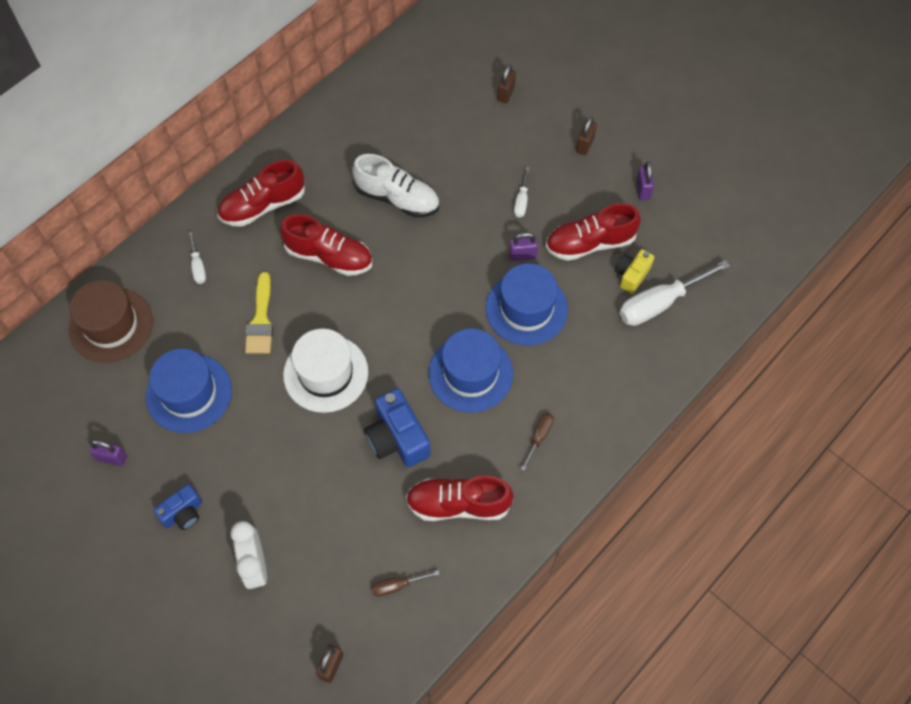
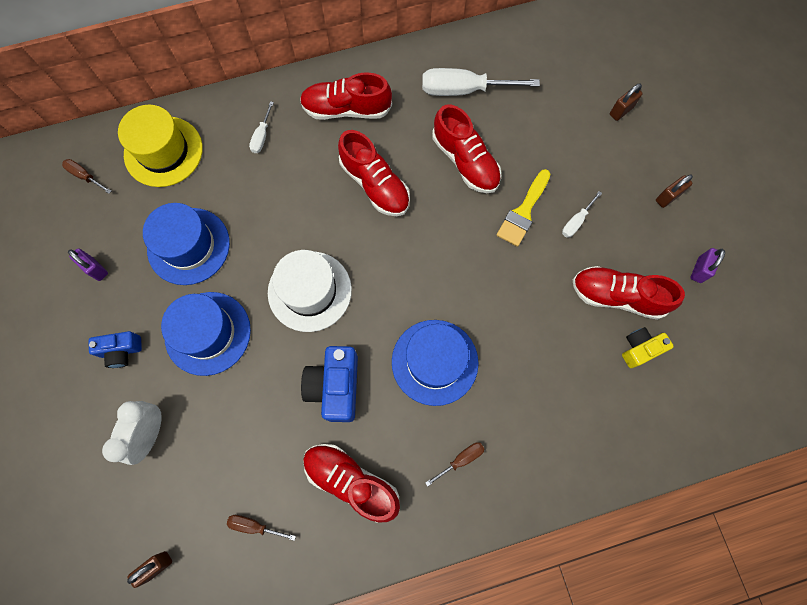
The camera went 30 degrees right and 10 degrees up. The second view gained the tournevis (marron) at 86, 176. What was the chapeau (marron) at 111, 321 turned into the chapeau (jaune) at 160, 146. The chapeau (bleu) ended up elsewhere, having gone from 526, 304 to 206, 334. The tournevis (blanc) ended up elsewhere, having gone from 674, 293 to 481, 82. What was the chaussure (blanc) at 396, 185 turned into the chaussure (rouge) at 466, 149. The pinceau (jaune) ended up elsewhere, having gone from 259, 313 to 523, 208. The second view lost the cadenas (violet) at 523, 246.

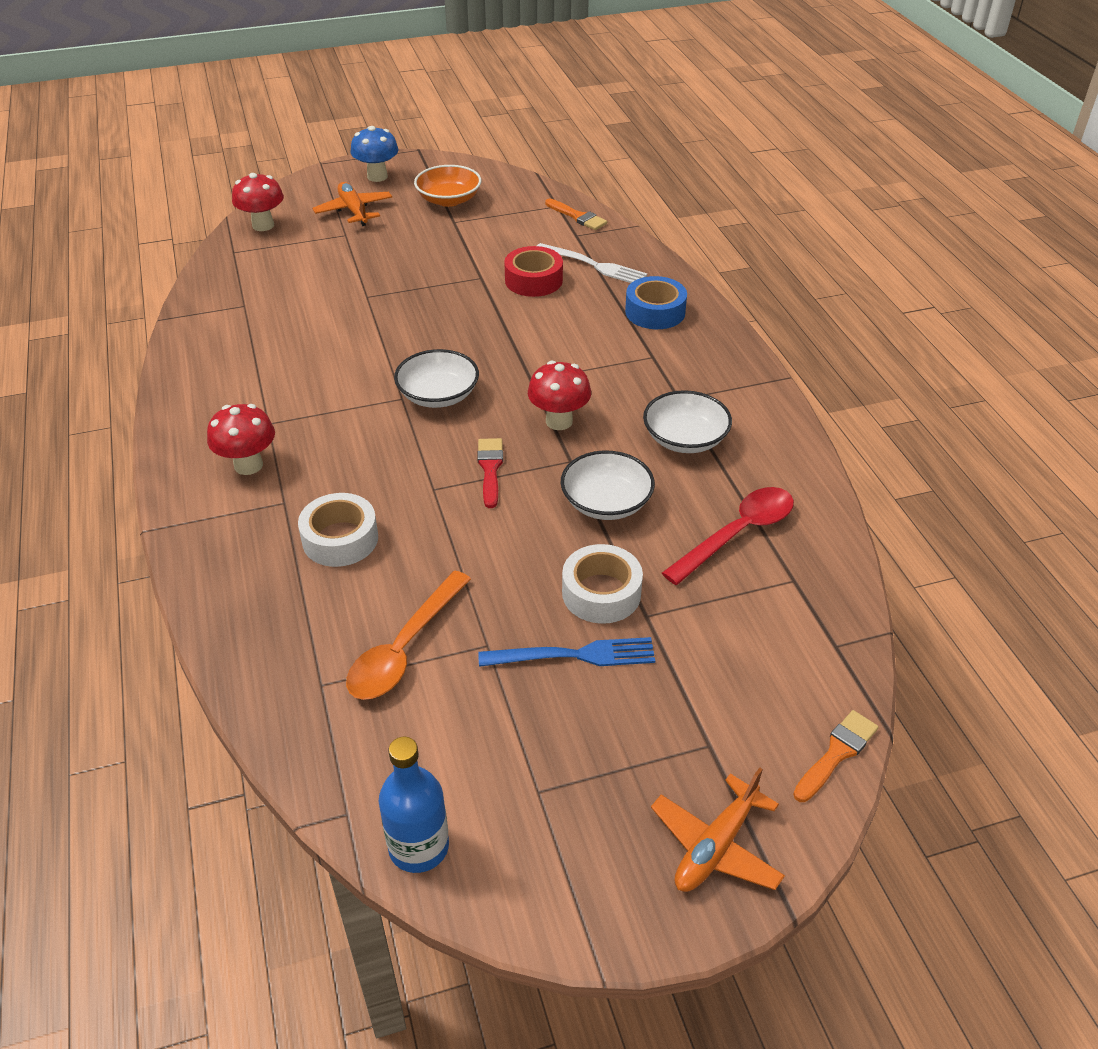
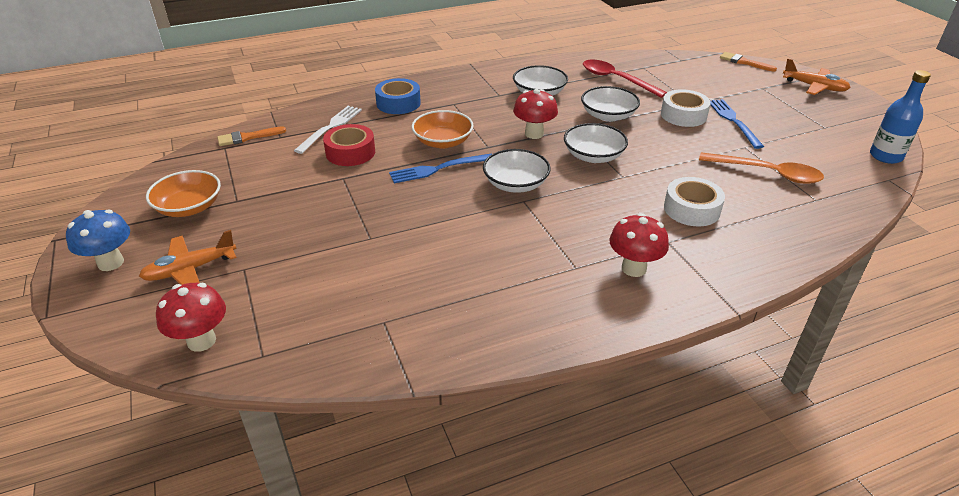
The camera went 95 degrees left and 5 degrees down. The pinceau (orange) at 576, 214 ended up facing another way, 150 degrees counterclockwise from before. The second view gained the fourchette (bleu) at 440, 168. The second view gained the bol (orange) at 443, 129. Where the pinceau (rouge) stood at 490, 473, the bol (blanc) came to stand at 596, 143.

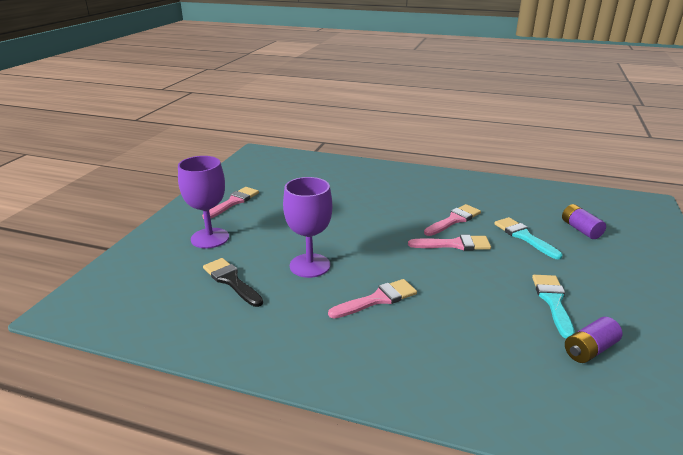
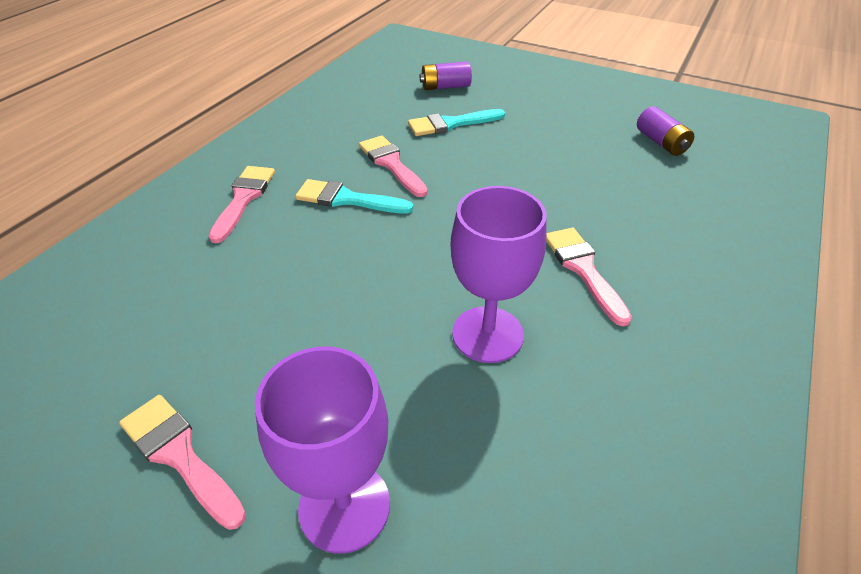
The camera went 80 degrees left and 15 degrees up. The pinceau (rose) ended up elsewhere, having gone from 449, 242 to 241, 204. The pinceau (turquoise) ended up elsewhere, having gone from 553, 307 to 354, 196. The second view lost the pinceau (noir) at 233, 282.

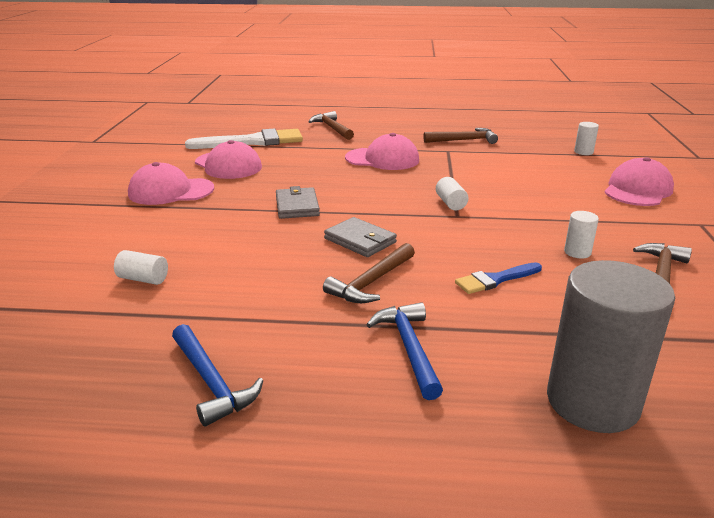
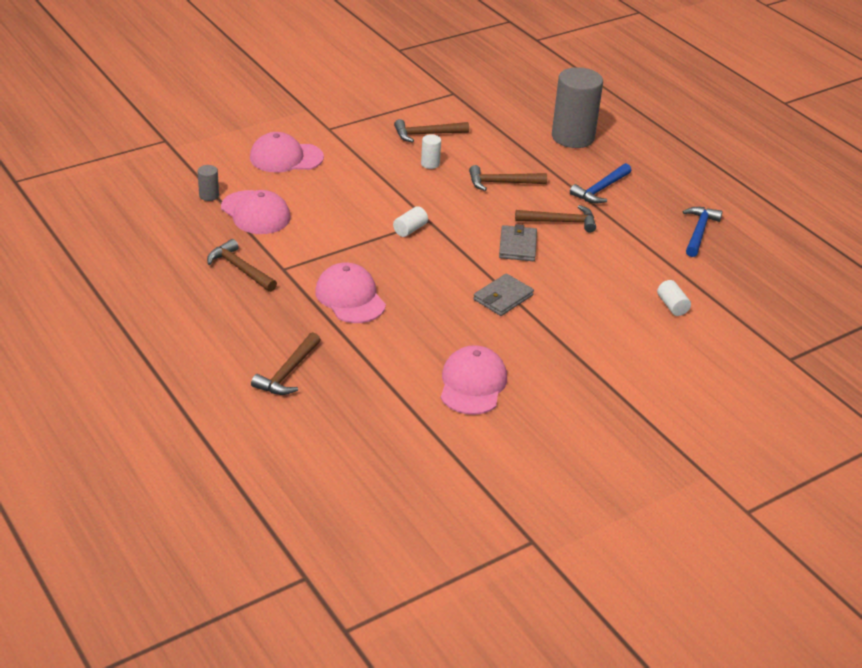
The camera went 130 degrees left and 10 degrees up. What was the cylindre (blanc) at 586, 138 turned into the cylindre (gris) at 208, 183. The casquette (rose) ended up elsewhere, having gone from 171, 183 to 256, 212. Where the pinceau (bleu) stood at 498, 278, the marteau (marron) came to stand at 508, 178. The second view lost the pinceau (blanc) at 244, 139.

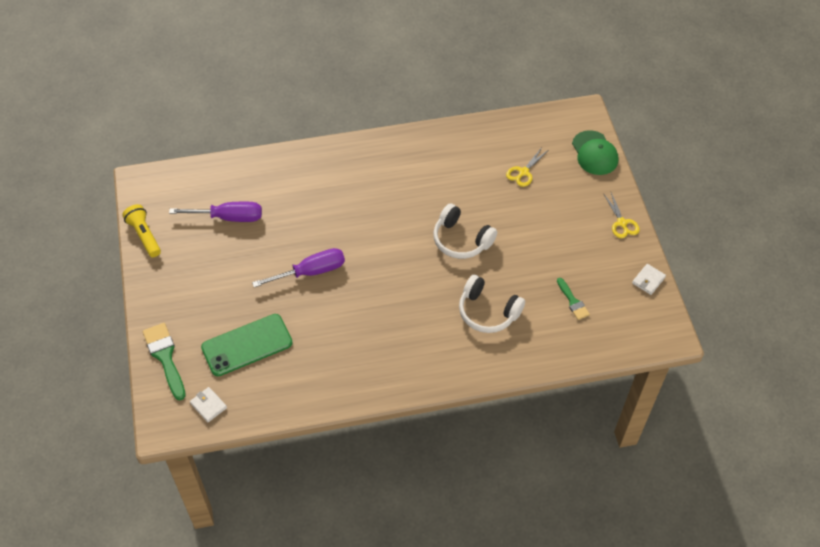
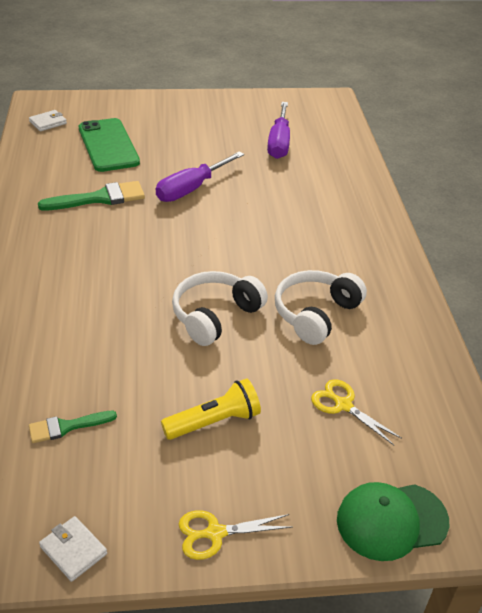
The camera went 95 degrees right and 15 degrees down. The pinceau (vert) ended up elsewhere, having gone from 164, 361 to 91, 196. The tournevis (violet) at 298, 267 ended up facing another way, 60 degrees clockwise from before. The lampe de poche (jaune) ended up elsewhere, having gone from 141, 230 to 211, 409. The casque audio (blanc) ended up elsewhere, having gone from 492, 304 to 321, 307.

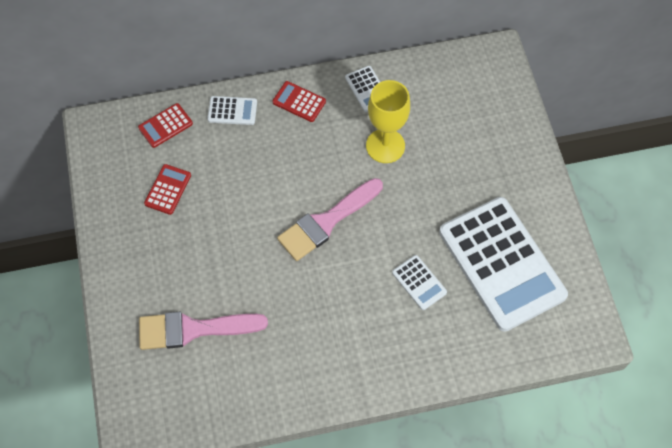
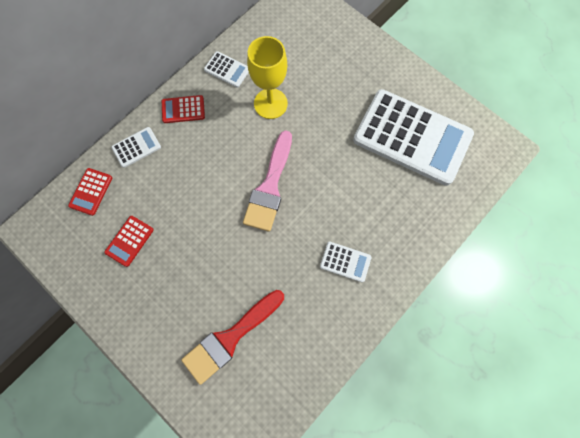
The camera went 35 degrees left and 10 degrees up. The calculatrice (rouge) at 167, 189 ended up facing another way, 135 degrees counterclockwise from before. What was the pinceau (rose) at 203, 331 turned into the pinceau (rouge) at 232, 337. The calculatrice (blanc) ended up elsewhere, having gone from 419, 282 to 346, 262.

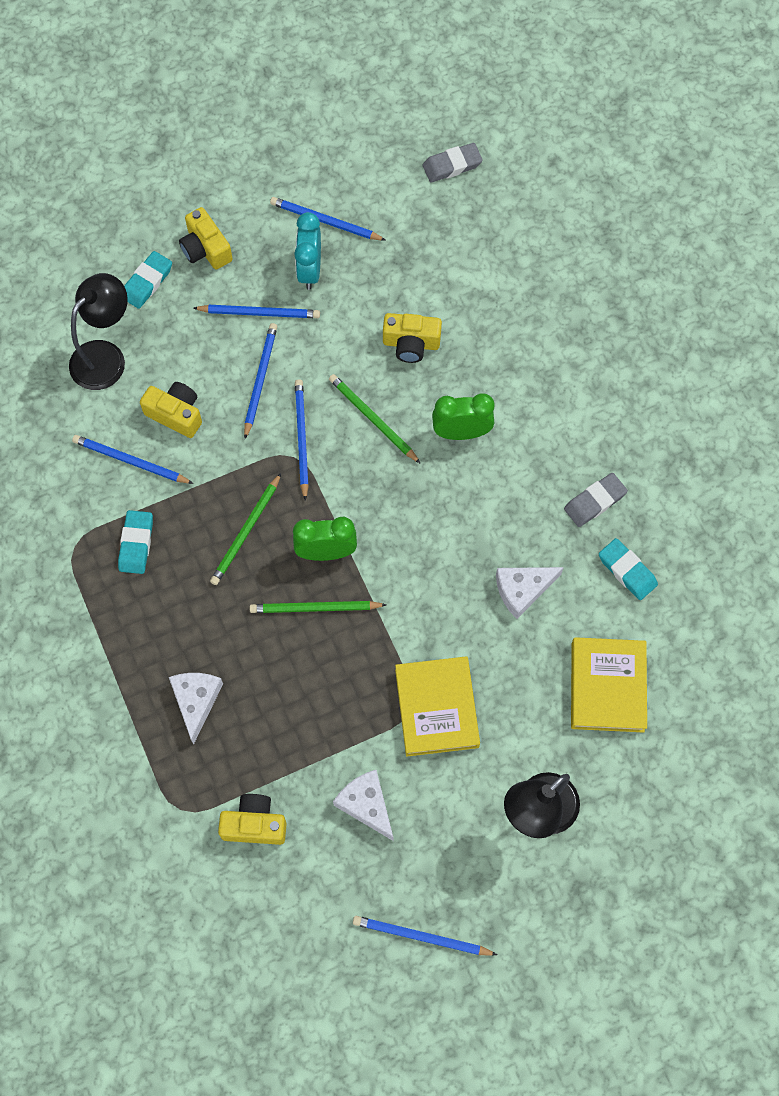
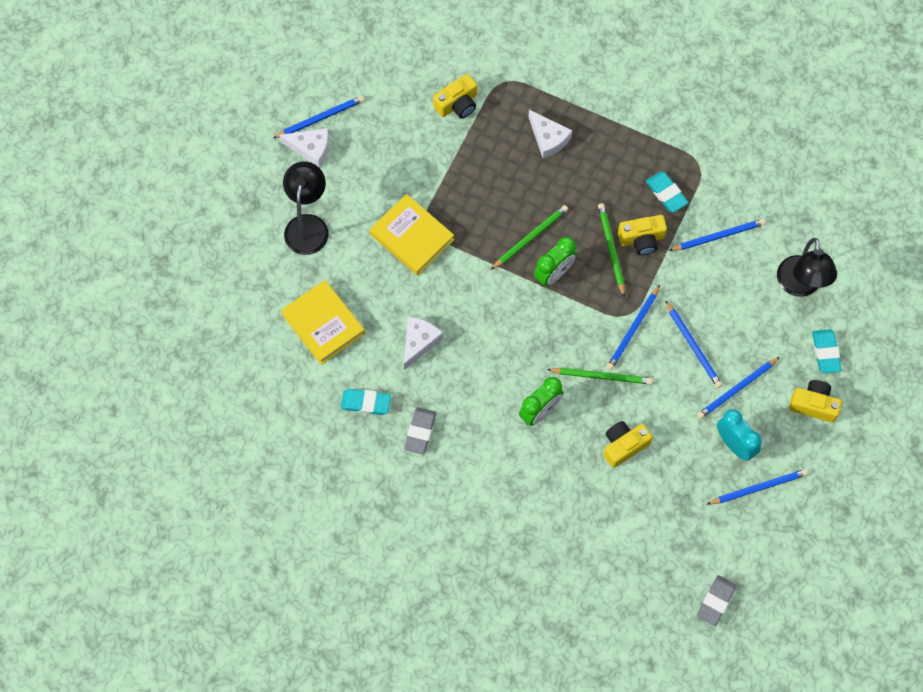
The camera went 140 degrees right and 0 degrees up. The fromage (blanc) ended up elsewhere, having gone from 363, 805 to 304, 148. The crayon (bleu) at 302, 440 ended up facing another way, 75 degrees clockwise from before. The appareil photo (jaune) ended up elsewhere, having gone from 171, 410 to 642, 235.

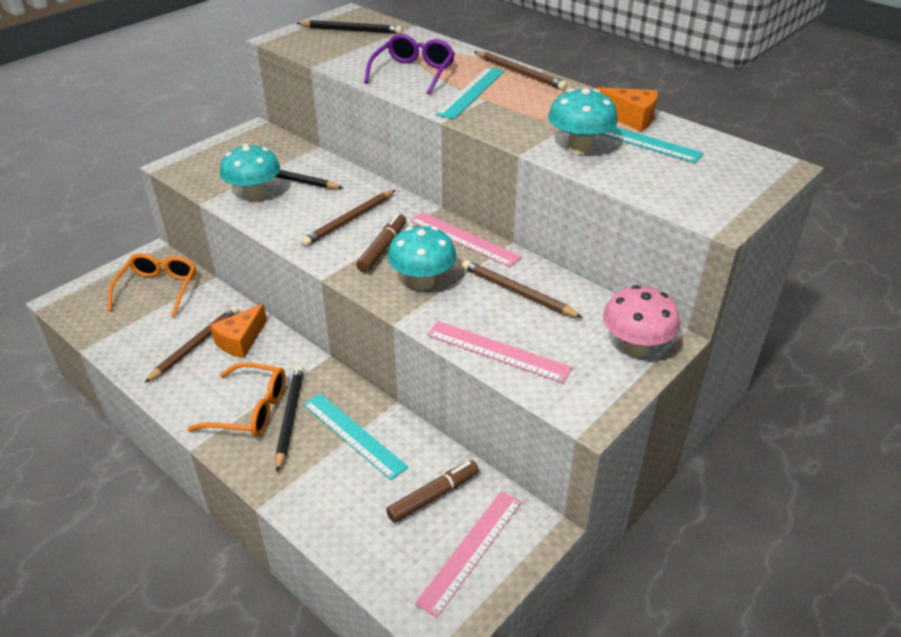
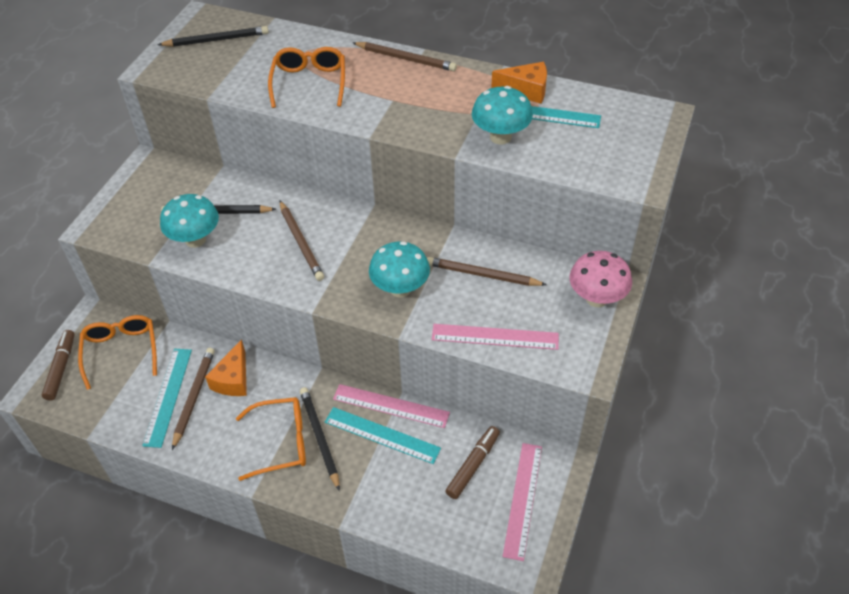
The camera went 20 degrees left and 10 degrees up. The feutre (marron) ended up elsewhere, having gone from 381, 243 to 58, 365. The règle (turquoise) ended up elsewhere, having gone from 470, 93 to 167, 398. What was the lunettes (violet) at 409, 64 turned into the lunettes (orange) at 306, 77. The crayon (marron) at 348, 218 ended up facing another way, 45 degrees counterclockwise from before. The règle (rose) ended up elsewhere, having gone from 466, 239 to 391, 406.

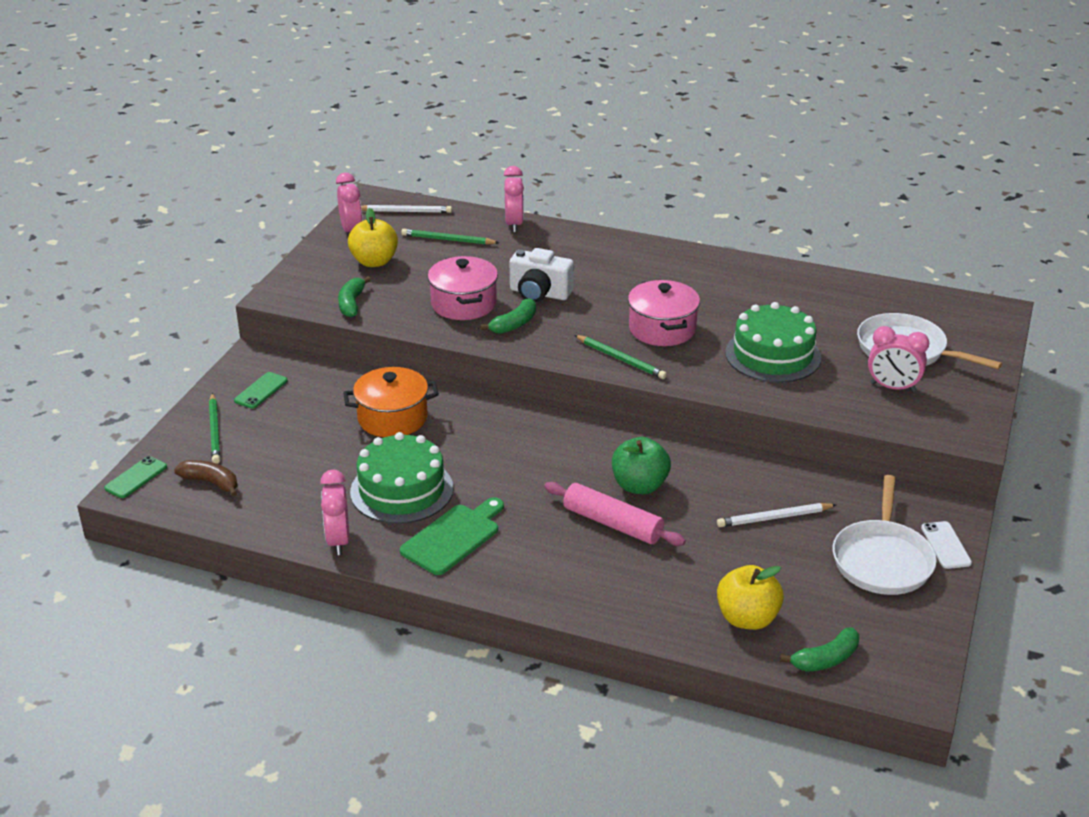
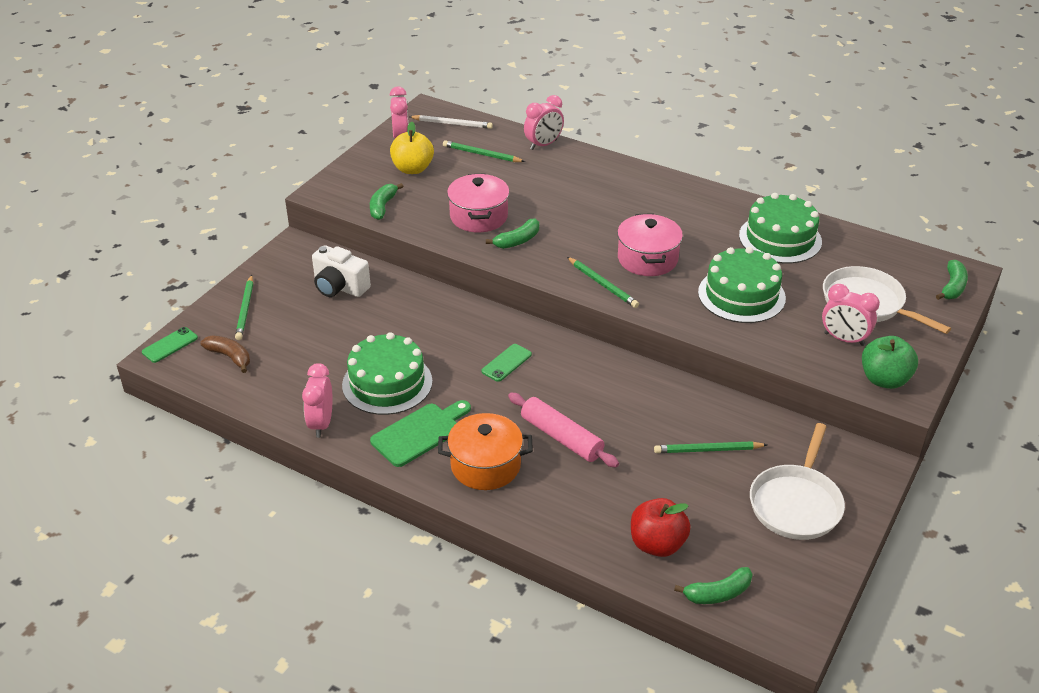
The camera went 10 degrees right and 5 degrees up. The appareil photo (blanc) ended up elsewhere, having gone from 542, 275 to 341, 271. The marmite (orange) ended up elsewhere, having gone from 391, 402 to 485, 451. The téléphone (vert) ended up elsewhere, having gone from 260, 390 to 506, 363. The réveil (rose) at 514, 199 ended up facing another way, 45 degrees clockwise from before. What was the pomme (jaune) at 750, 597 turned into the pomme (rouge) at 661, 527. What was the crayon (blanc) at 776, 515 turned into the crayon (vert) at 710, 447. The second view gained the gâteau (vert) at 780, 228. The pomme (vert) ended up elsewhere, having gone from 641, 465 to 890, 362. The second view gained the banane (vert) at 952, 280. The second view lost the téléphone (blanc) at 946, 545.

